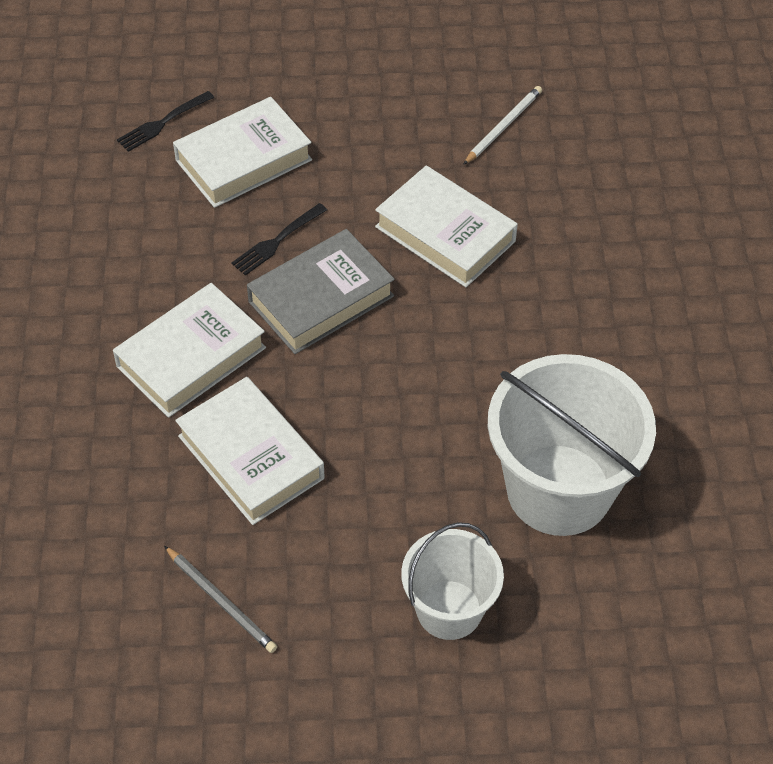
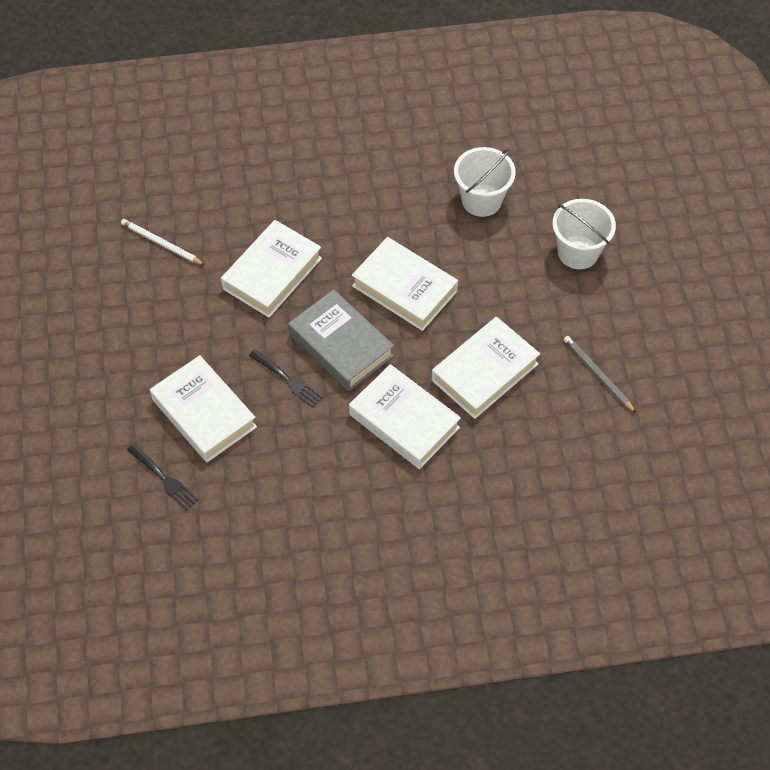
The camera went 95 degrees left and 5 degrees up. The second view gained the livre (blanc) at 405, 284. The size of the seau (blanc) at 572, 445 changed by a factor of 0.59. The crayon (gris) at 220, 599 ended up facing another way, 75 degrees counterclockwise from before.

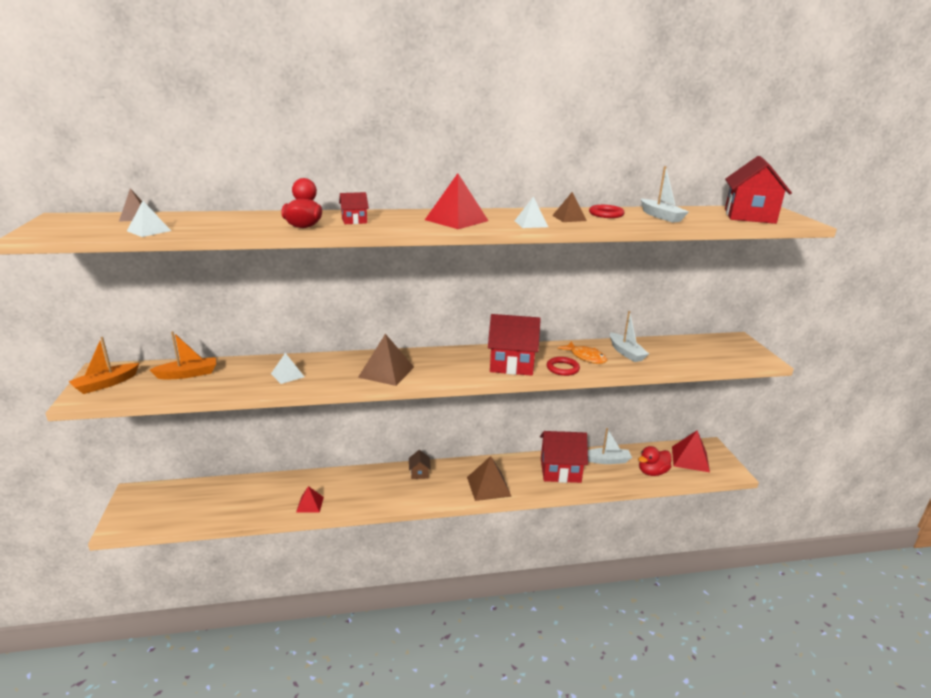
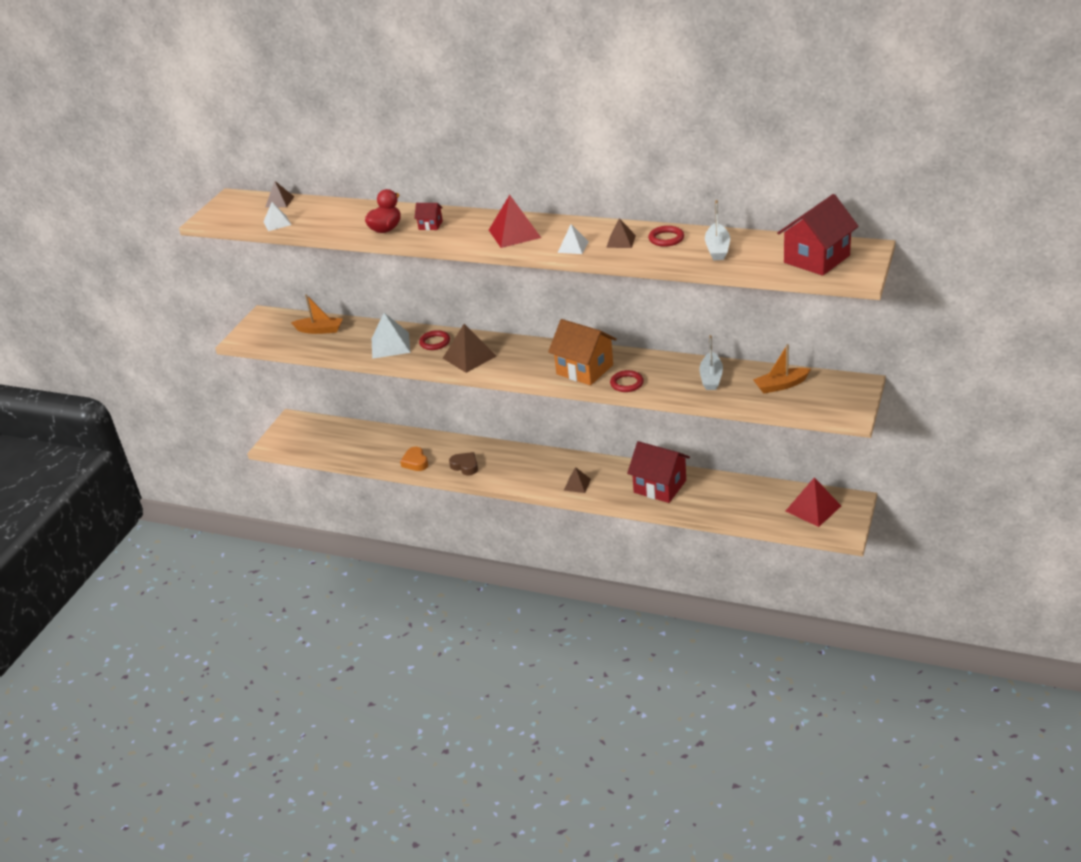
The camera went 35 degrees right and 10 degrees up. The size of the pyramide (blanc) at 287, 368 changed by a factor of 1.70. Where the pyramide (rouge) stood at 310, 499, the cœur (orange) came to stand at 414, 459. The second view gained the anneau (rouge) at 434, 340. The second view gained the cœur (marron) at 463, 464. What was the maison (rouge) at 514, 345 turned into the maison (orange) at 582, 352. The size of the pyramide (marron) at 489, 478 changed by a factor of 0.59. The bateau (orange) ended up elsewhere, having gone from 104, 365 to 782, 369. The second view lost the maison (marron) at 420, 464. The second view lost the poisson (orange) at 583, 352. The second view lost the bateau (blanc) at 610, 446. The second view lost the canard (rouge) at 655, 461.

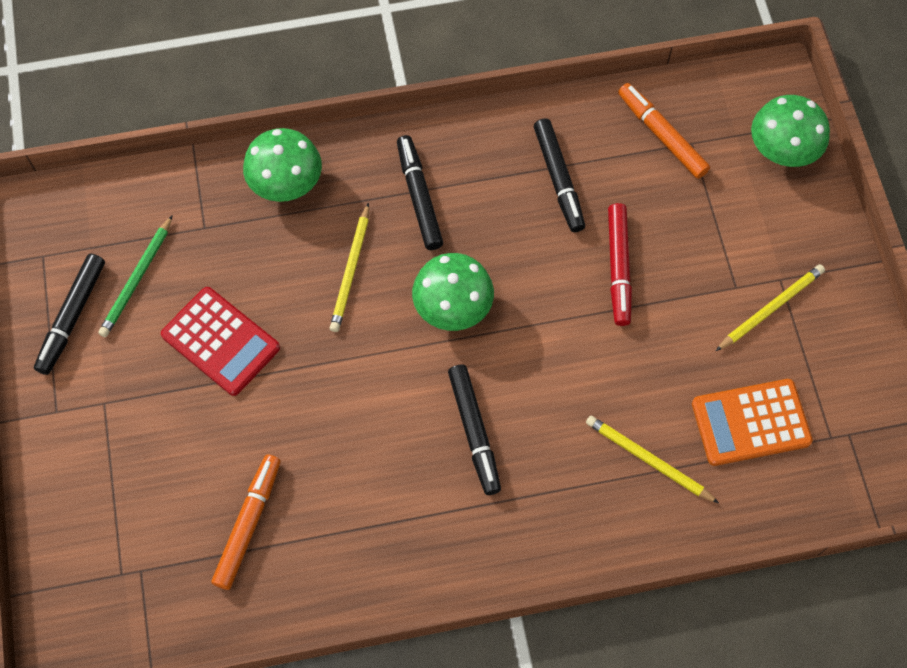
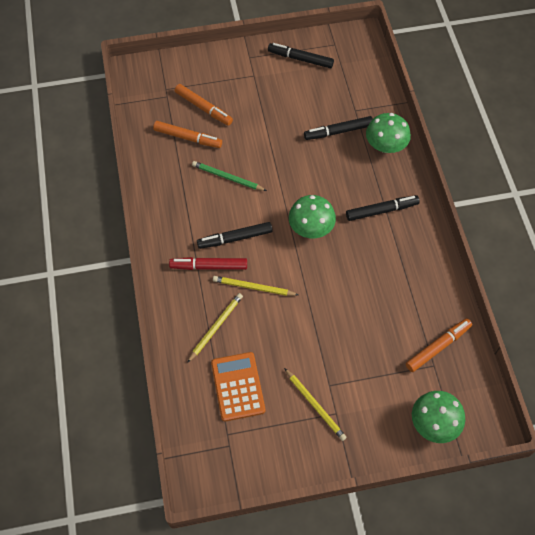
The camera went 90 degrees right and 5 degrees down. The feutre (rouge) ended up elsewhere, having gone from 620, 264 to 208, 263. The second view gained the feutre (orange) at 204, 105. The crayon (vert) ended up elsewhere, having gone from 135, 276 to 229, 176. The crayon (jaune) ended up elsewhere, having gone from 349, 267 to 255, 286. The feutre (noir) ended up elsewhere, having gone from 559, 175 to 338, 128. The second view lost the calculatrice (rouge) at 220, 341.

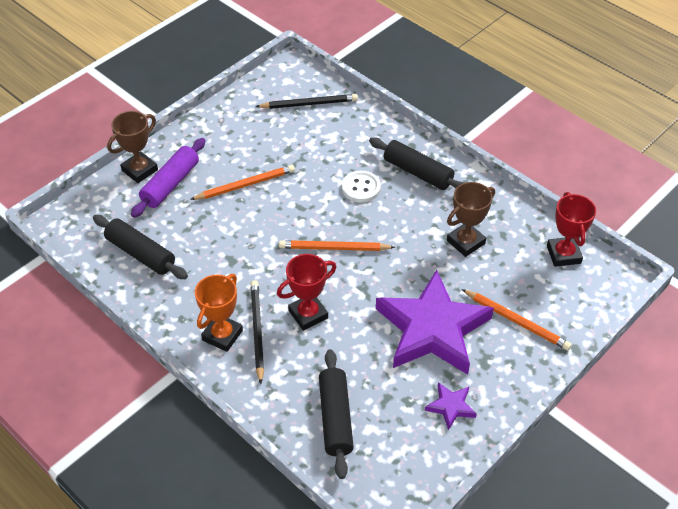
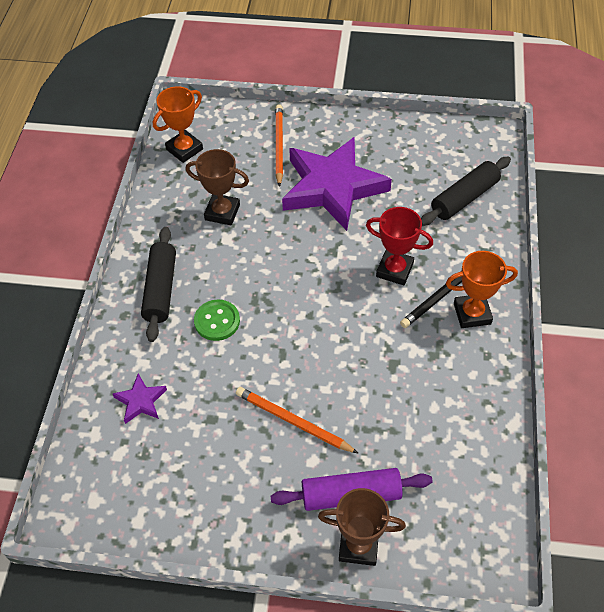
The camera went 125 degrees left and 5 degrees up. The étoile (violet) ended up elsewhere, having gone from 451, 406 to 140, 399. What was the trophée (rouge) at 571, 229 turned into the trophée (orange) at 178, 124. What was the bouton (blanc) at 361, 186 turned into the bouton (vert) at 217, 320. The second view lost the rouleau à pâtisserie (noir) at 140, 247. The second view lost the crayon (noir) at 306, 101. The second view lost the crayon (orange) at 337, 245.

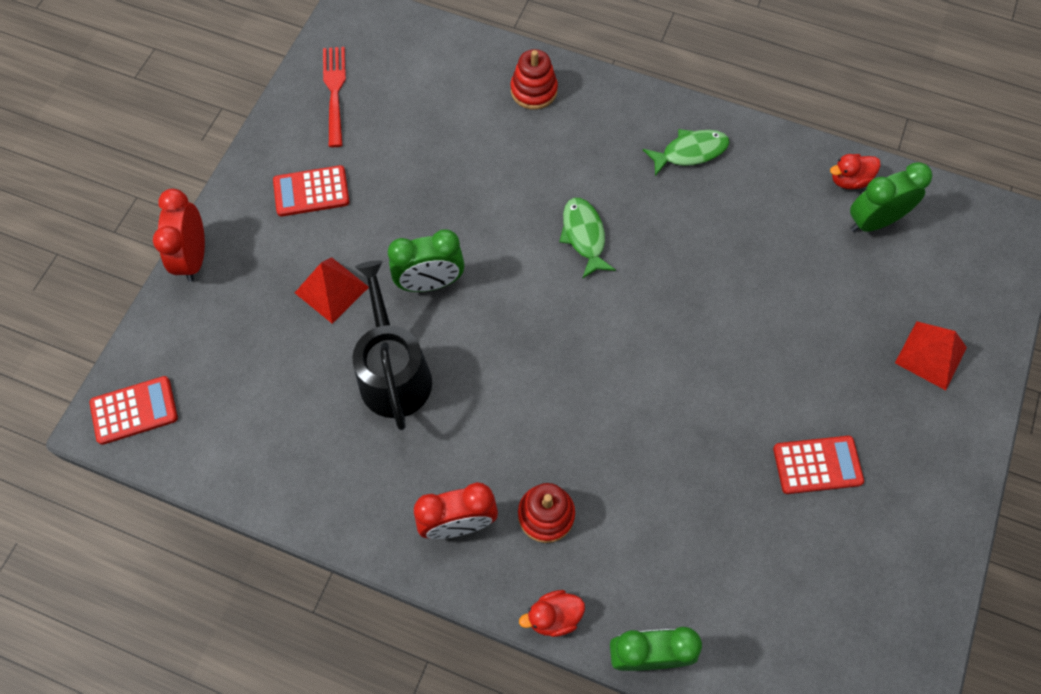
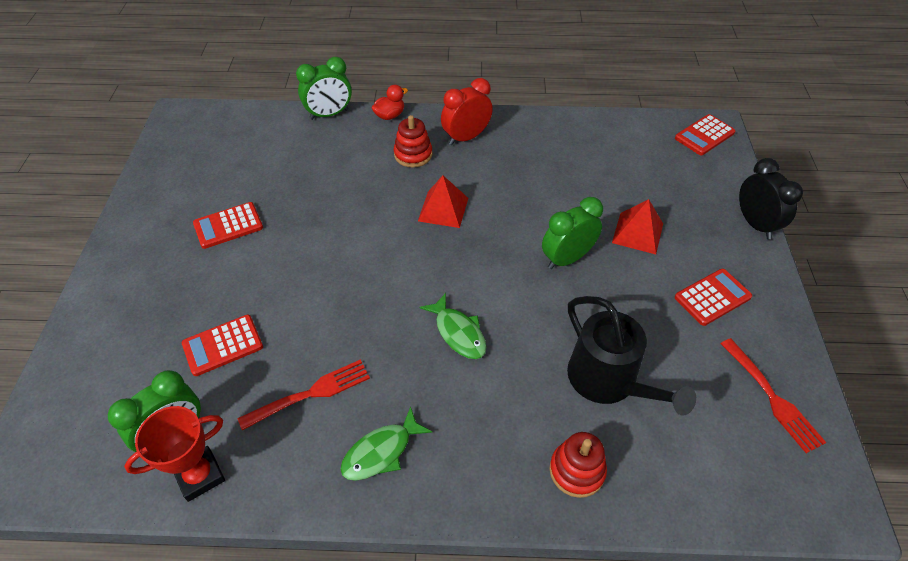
The camera went 160 degrees right and 15 degrees down. Where the canard (rouge) stood at 855, 171, the trophée (rouge) came to stand at 174, 454. The second view gained the calculatrice (rouge) at 222, 345. The second view gained the fourchette (rouge) at 304, 395. The pyramide (rouge) ended up elsewhere, having gone from 931, 355 to 443, 201. The arrosoir (noir) ended up elsewhere, having gone from 392, 345 to 631, 356. What was the réveil (rouge) at 179, 235 turned into the réveil (noir) at 771, 198.

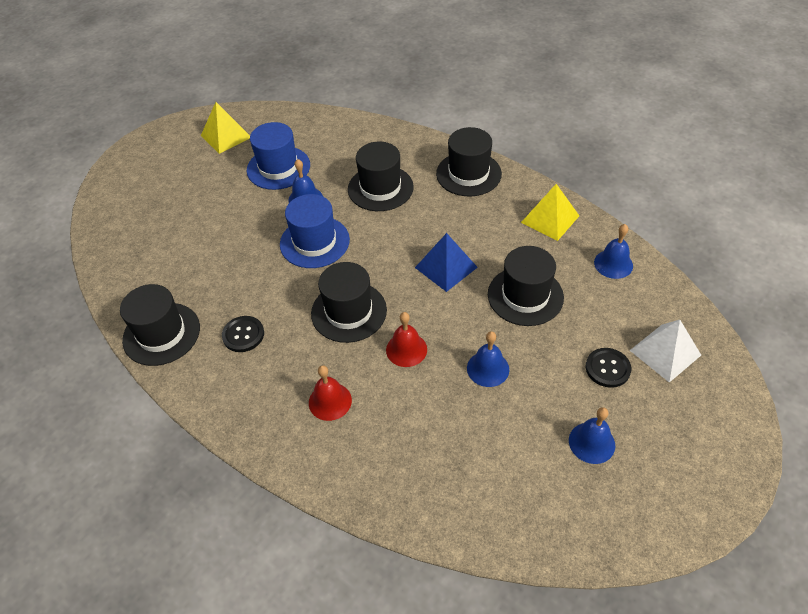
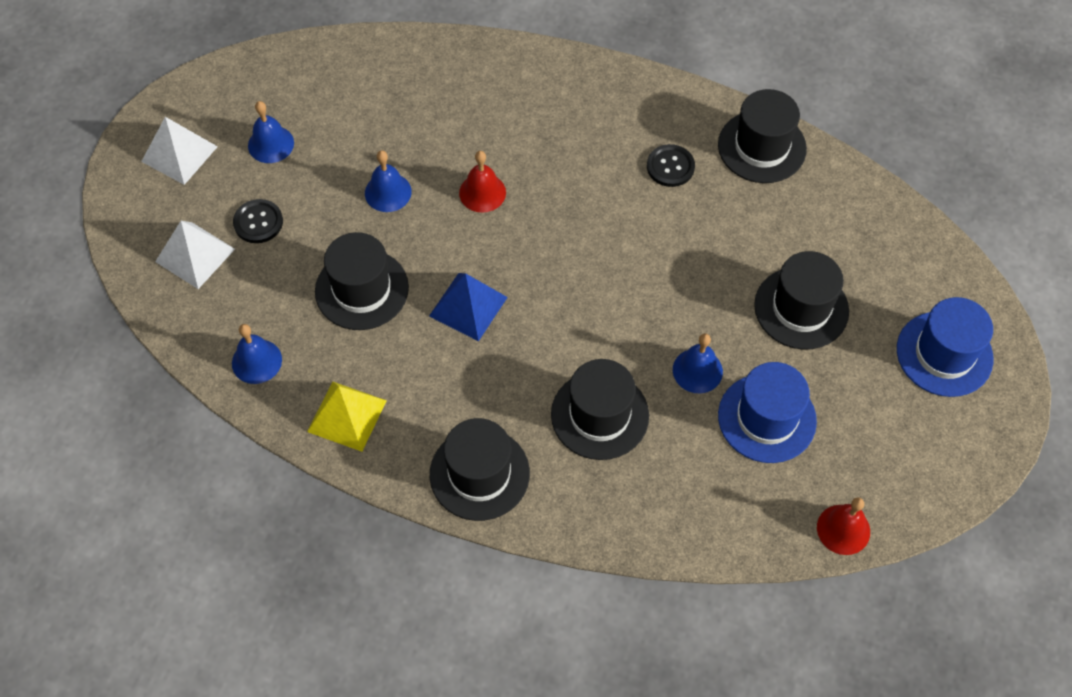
The camera went 160 degrees right and 10 degrees up. The second view gained the pyramide (blanc) at 179, 151. The chapeau (noir) ended up elsewhere, having gone from 349, 302 to 801, 300. The cloche (rouge) ended up elsewhere, having gone from 330, 393 to 843, 526. The chapeau (bleu) ended up elsewhere, having gone from 315, 231 to 945, 347. The second view lost the pyramide (jaune) at 225, 128.

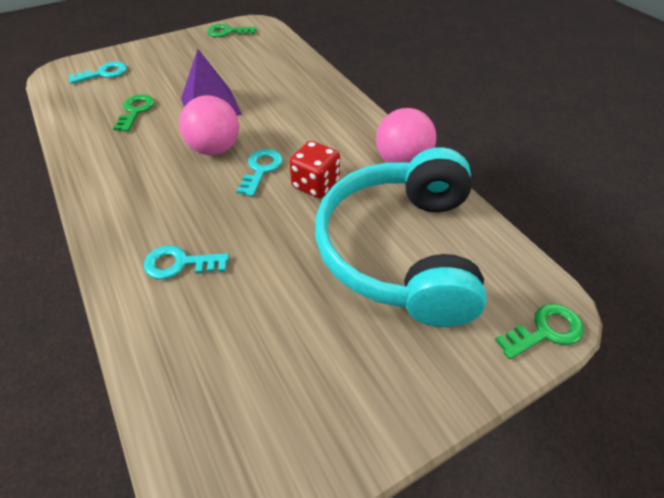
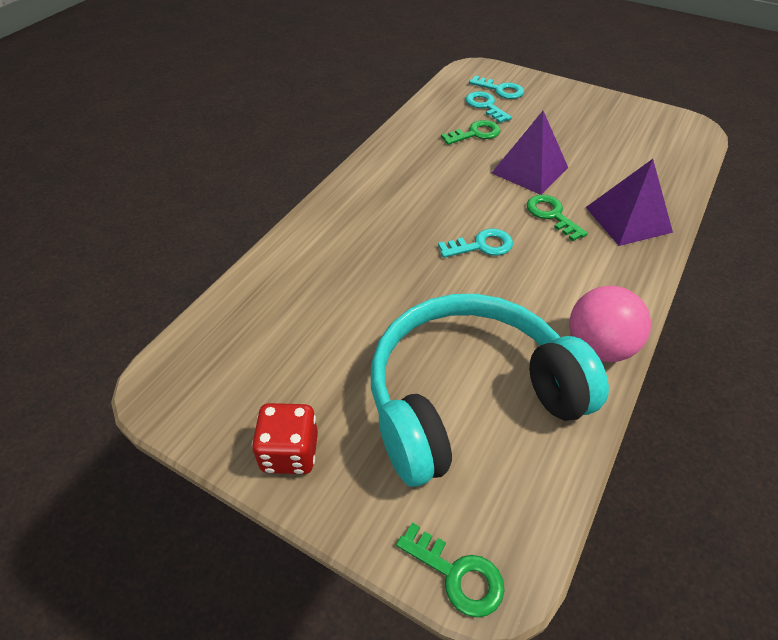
The camera went 60 degrees right and 0 degrees up. The dé (rouge) ended up elsewhere, having gone from 314, 169 to 285, 438. The clé (turquoise) ended up elsewhere, having gone from 186, 262 to 489, 107. The clé (vert) ended up elsewhere, having gone from 231, 30 to 557, 218. The second view gained the pyramide (violet) at 629, 202. The second view lost the balle (rose) at 209, 125.

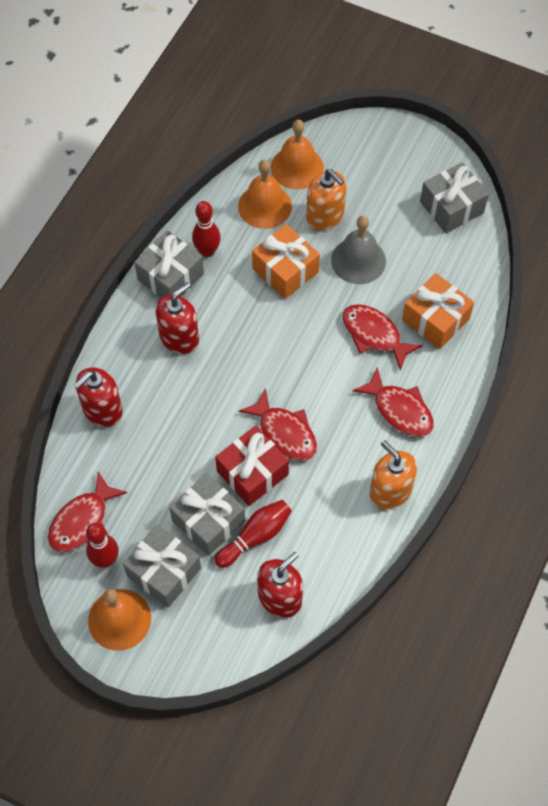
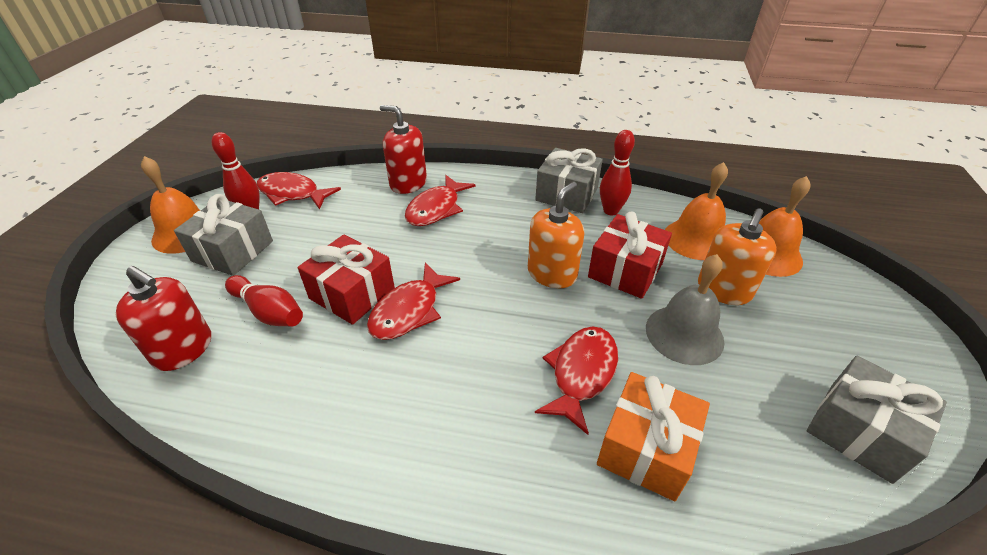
The camera went 75 degrees right and 20 degrees down. The poisson (rouge) ended up elsewhere, having gone from 393, 402 to 440, 200. The distributeur de savon (orange) ended up elsewhere, having gone from 393, 474 to 556, 235. What was the cadeau (orange) at 286, 261 turned into the cadeau (rouge) at 630, 255. The second view lost the distributeur de savon (rouge) at 177, 318. The second view lost the cadeau (gris) at 207, 514.

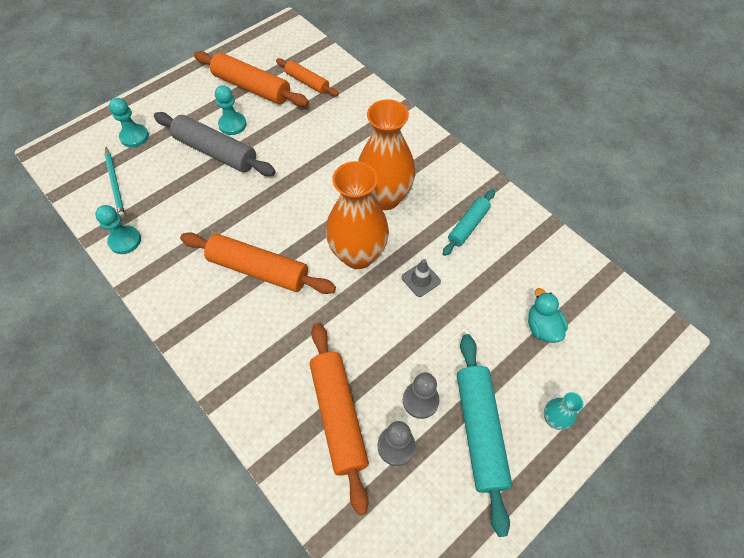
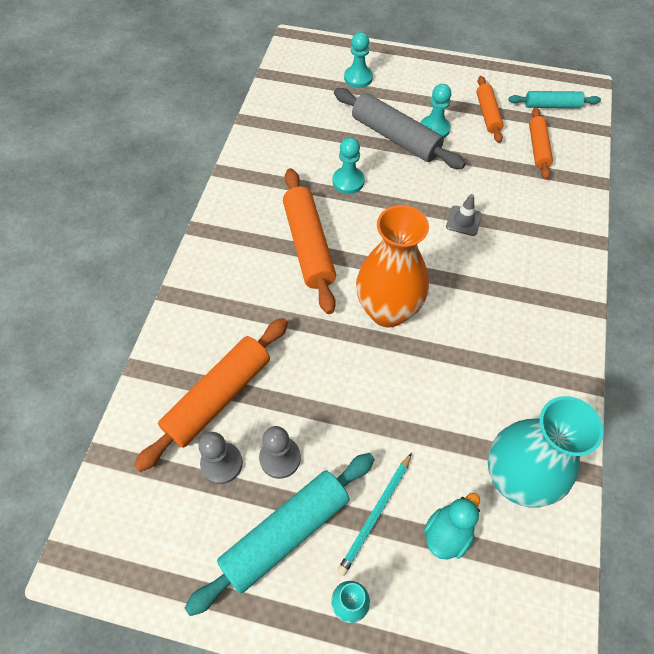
The camera went 55 degrees right and 0 degrees up. The pion (turquoise) ended up elsewhere, having gone from 118, 229 to 348, 165. The rouleau à pâtisserie (gris) at 215, 144 ended up facing another way, 45 degrees counterclockwise from before. The crayon (turquoise) ended up elsewhere, having gone from 114, 182 to 374, 514. The cône de chantier (gris) ended up elsewhere, having gone from 421, 278 to 464, 215. The size of the rouleau à pâtisserie (orange) at 251, 79 changed by a factor of 0.59. The second view gained the vase (turquoise) at 546, 452. The rouleau à pâtisserie (turquoise) ended up elsewhere, having gone from 469, 222 to 554, 99. The second view lost the vase (orange) at 387, 154.

